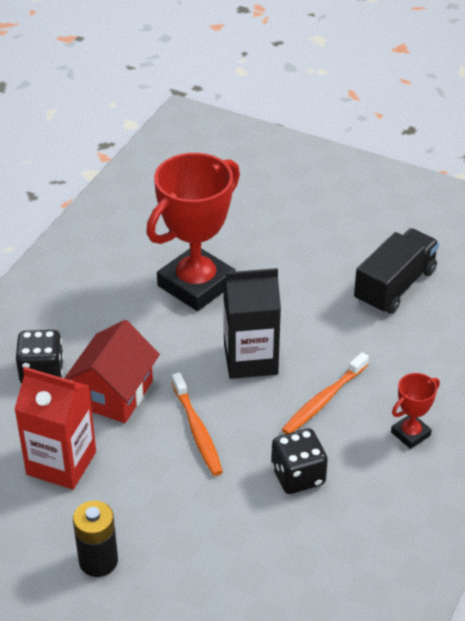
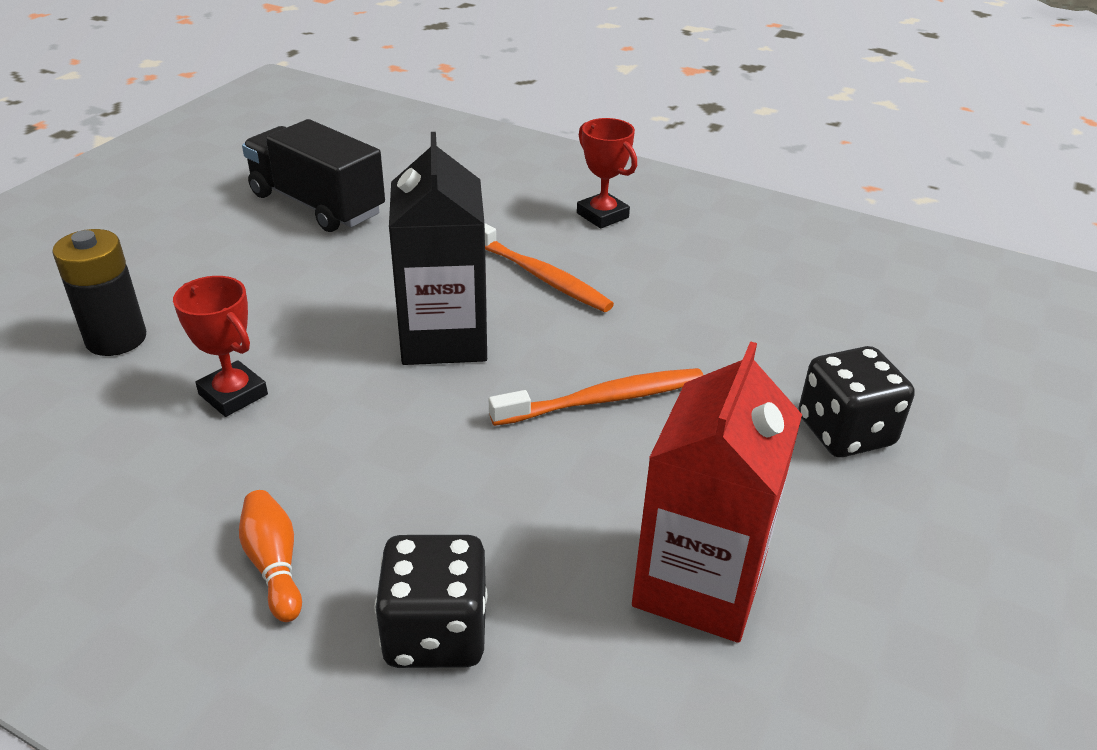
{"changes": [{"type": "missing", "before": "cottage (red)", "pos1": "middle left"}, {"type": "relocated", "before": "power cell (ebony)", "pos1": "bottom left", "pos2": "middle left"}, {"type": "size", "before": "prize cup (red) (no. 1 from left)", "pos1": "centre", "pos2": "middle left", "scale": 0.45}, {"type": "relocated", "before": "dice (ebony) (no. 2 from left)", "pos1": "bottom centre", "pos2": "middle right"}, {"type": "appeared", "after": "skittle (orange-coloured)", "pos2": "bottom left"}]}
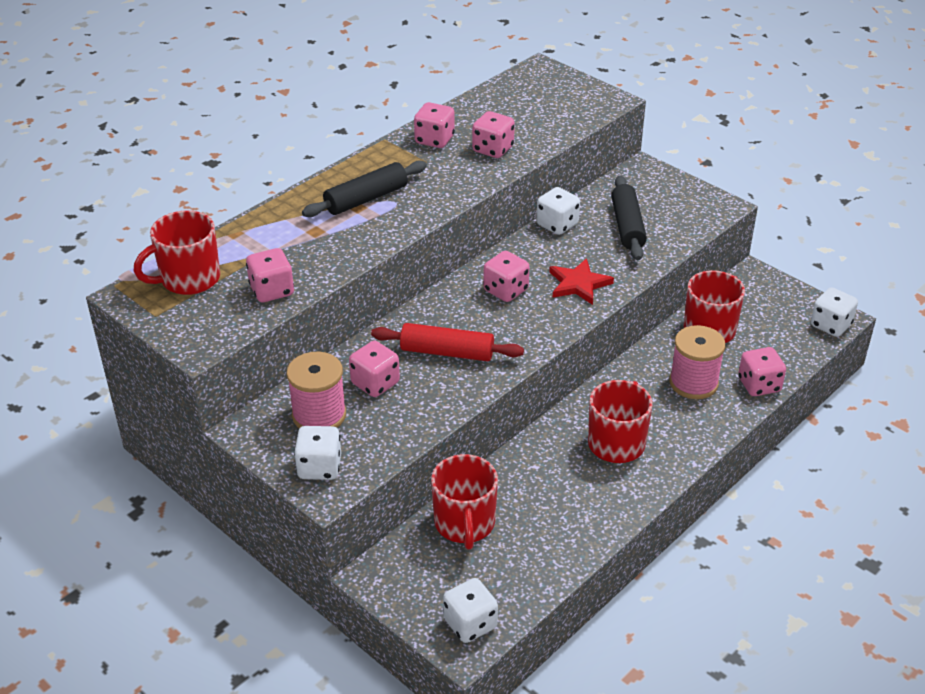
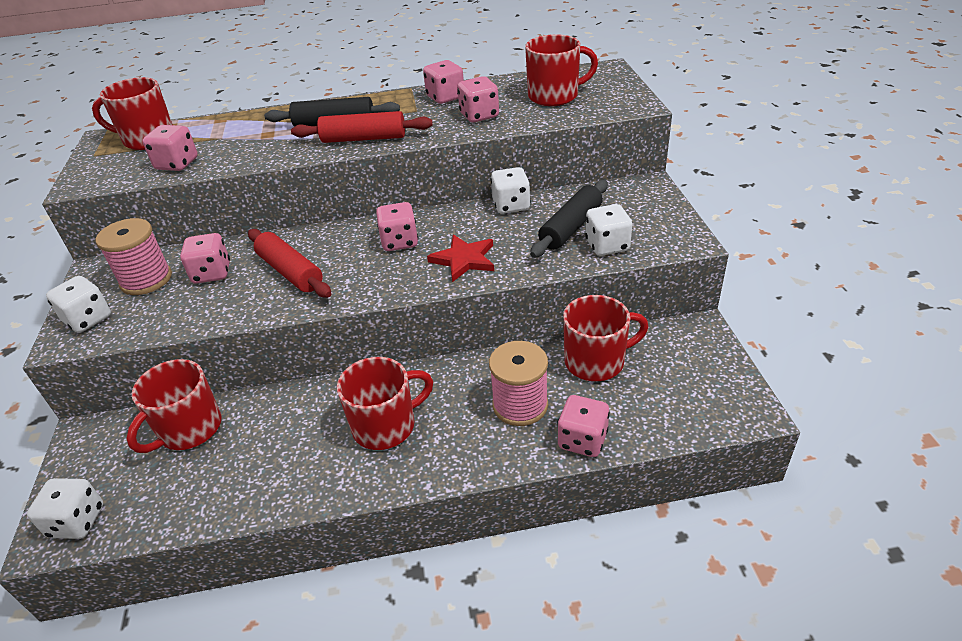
{"changes": [{"type": "relocated", "before": "dice (pure white) (no. 4 from left)", "pos1": "middle right", "pos2": "centre"}, {"type": "appeared", "after": "rolling pin (red) (no. 2 from left)", "pos2": "top centre"}, {"type": "appeared", "after": "coffee mug (red) (no. 4 from left)", "pos2": "top centre"}]}
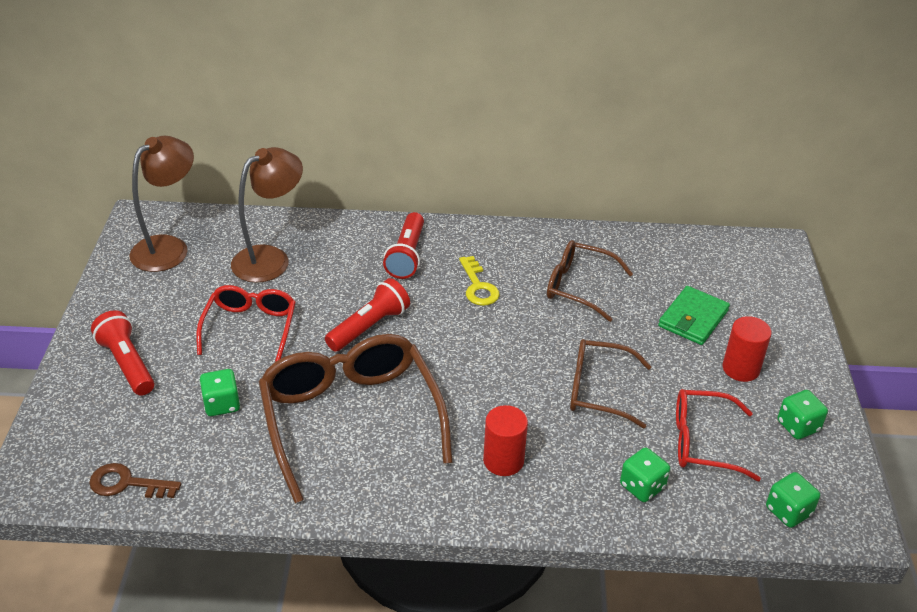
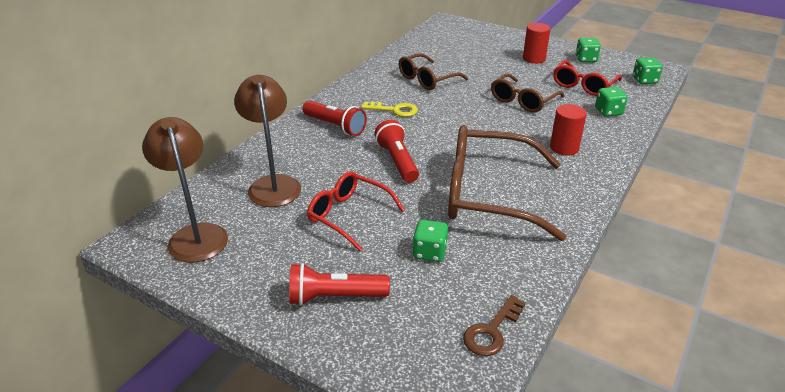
{"changes": [{"type": "missing", "before": "wallet (green)", "pos1": "middle right"}]}
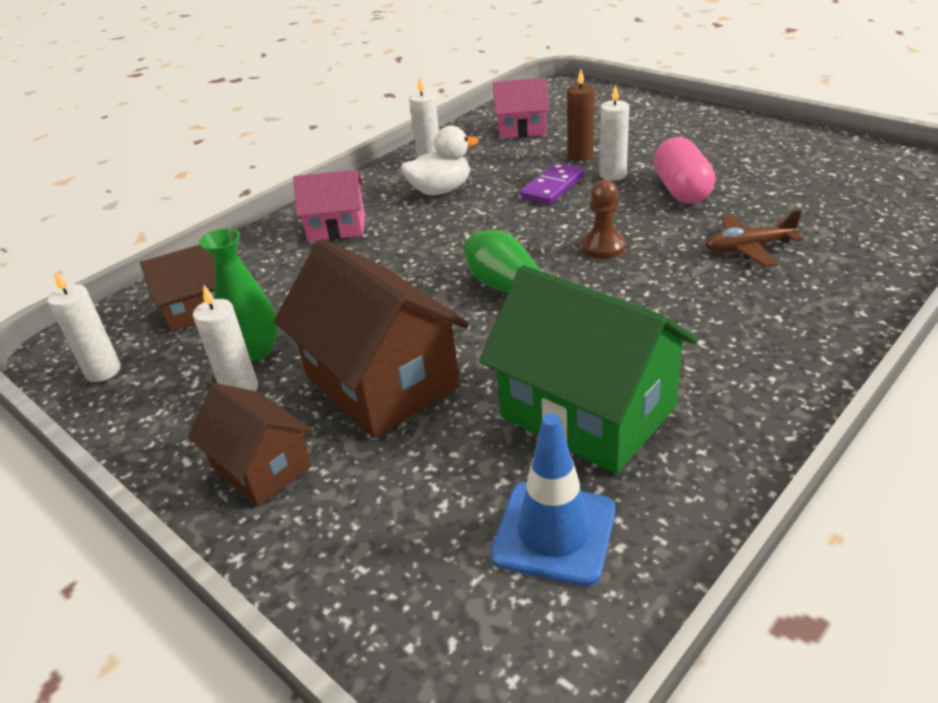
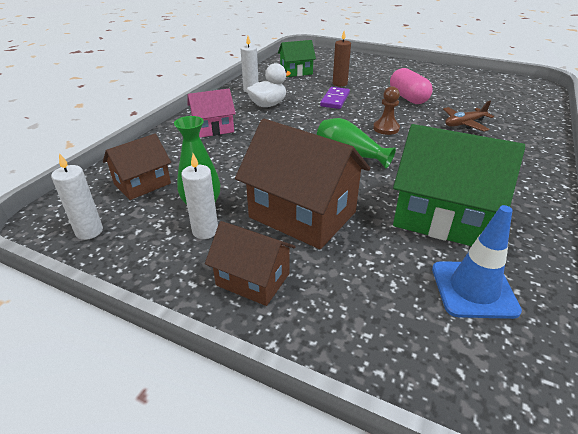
{"changes": [{"type": "colour", "before": "cottage (rosy) (no. 2 from left)", "after": "cottage (green) (no. 1 from left)", "pos1": "top centre", "pos2": "top centre"}, {"type": "missing", "before": "candle (pure white) (no. 4 from left)", "pos1": "top centre"}]}
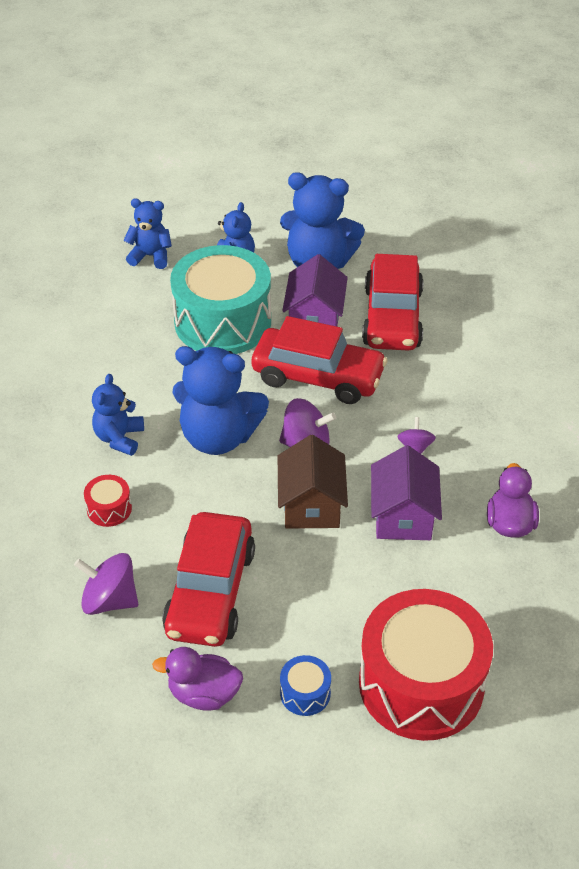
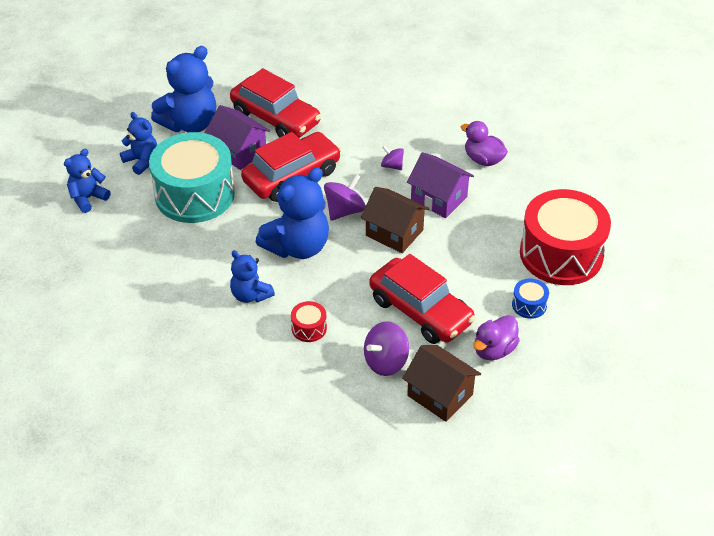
{"changes": [{"type": "appeared", "after": "cottage (russet) (no. 2 from left)", "pos2": "bottom centre"}]}
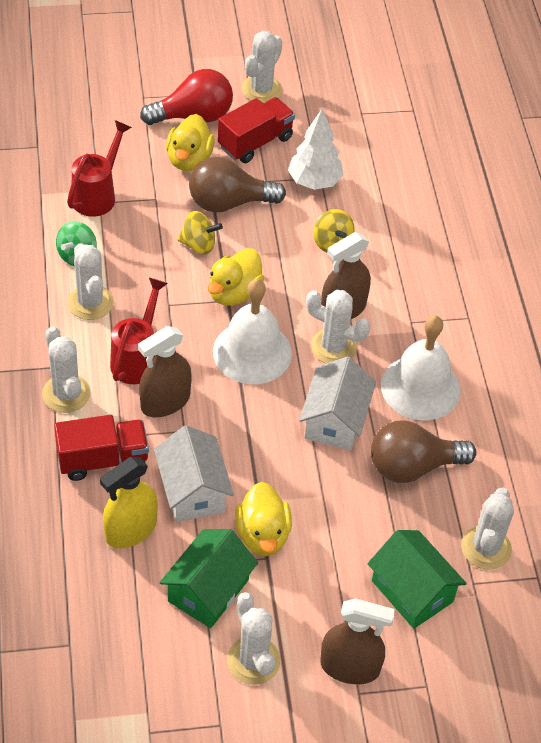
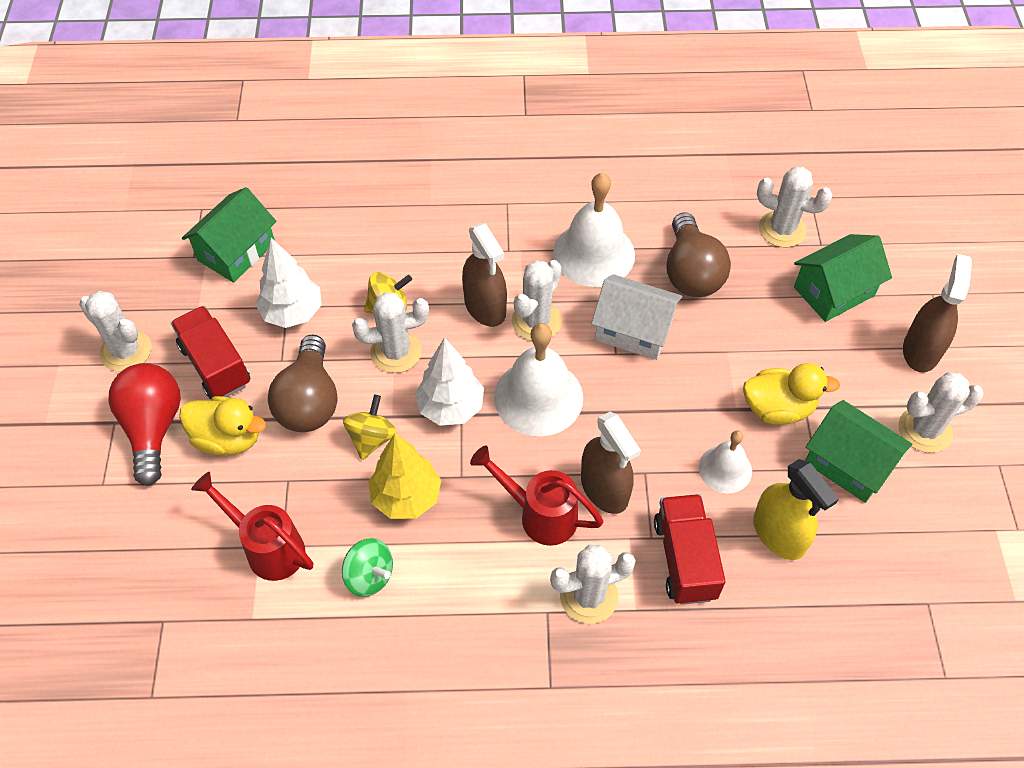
{"changes": [{"type": "relocated", "before": "saguaro cactus (pure white) (no. 2 from left)", "pos1": "middle left", "pos2": "centre"}, {"type": "exchanged", "before": "cottage (pure white) (no. 1 from left)", "after": "hand bell (pure white) (no. 3 from left)", "pos1": "centre", "pos2": "middle right"}, {"type": "exchanged", "before": "toy duck (golden) (no. 2 from left)", "after": "toy tree (pure white) (no. 2 from left)", "pos1": "centre", "pos2": "centre"}, {"type": "appeared", "after": "cottage (green) (no. 1 from left)", "pos2": "top left"}, {"type": "appeared", "after": "toy tree (golden)", "pos2": "centre"}]}
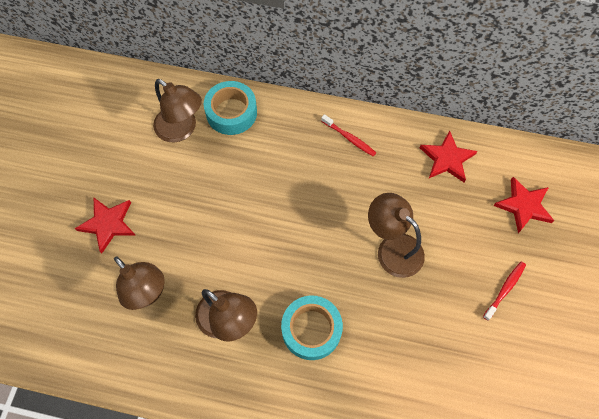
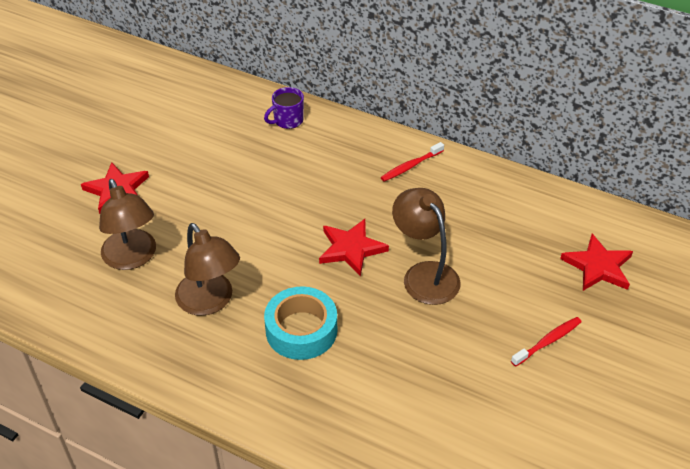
{"changes": [{"type": "missing", "before": "reading lamp (russet) (no. 2 from left)", "pos1": "top left"}, {"type": "exchanged", "before": "sticky tape (turquoise) (no. 1 from left)", "after": "coffee mug (royal purple)", "pos1": "top centre", "pos2": "top centre"}, {"type": "spun", "before": "dental brush (red) (no. 1 from left)", "pos1": "top centre", "pos2": "centre", "turn": 90}, {"type": "relocated", "before": "star shape (red) (no. 2 from left)", "pos1": "middle right", "pos2": "centre"}]}
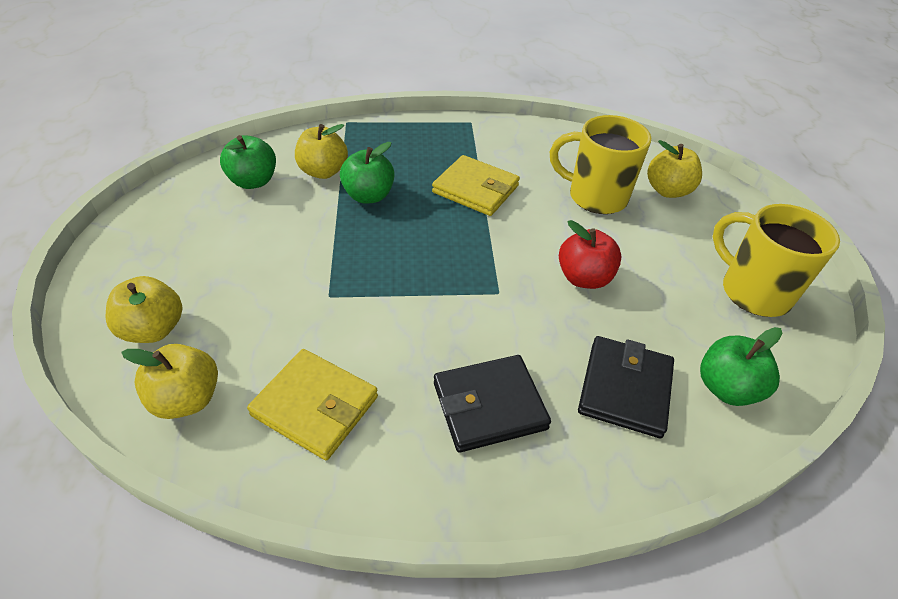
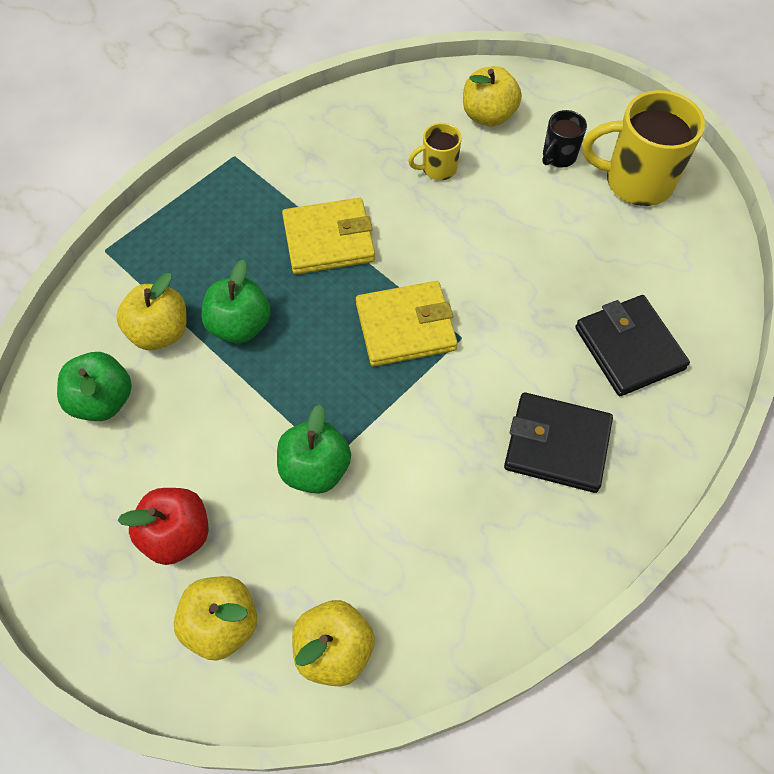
{"changes": [{"type": "relocated", "before": "wallet (golden) (no. 1 from left in the first image)", "after": "wallet (golden) (no. 2 from left)", "pos1": "bottom centre", "pos2": "centre"}, {"type": "spun", "before": "wallet (ebony) (no. 1 from left)", "pos1": "bottom centre", "pos2": "middle right", "turn": 75}, {"type": "size", "before": "coffee mug (golden) (no. 1 from left)", "pos1": "top right", "pos2": "top centre", "scale": 0.52}, {"type": "relocated", "before": "toy apple (red)", "pos1": "centre", "pos2": "bottom left"}, {"type": "relocated", "before": "toy apple (green) (no. 3 from left)", "pos1": "middle right", "pos2": "centre"}, {"type": "appeared", "after": "coffee mug (ebony)", "pos2": "top right"}]}
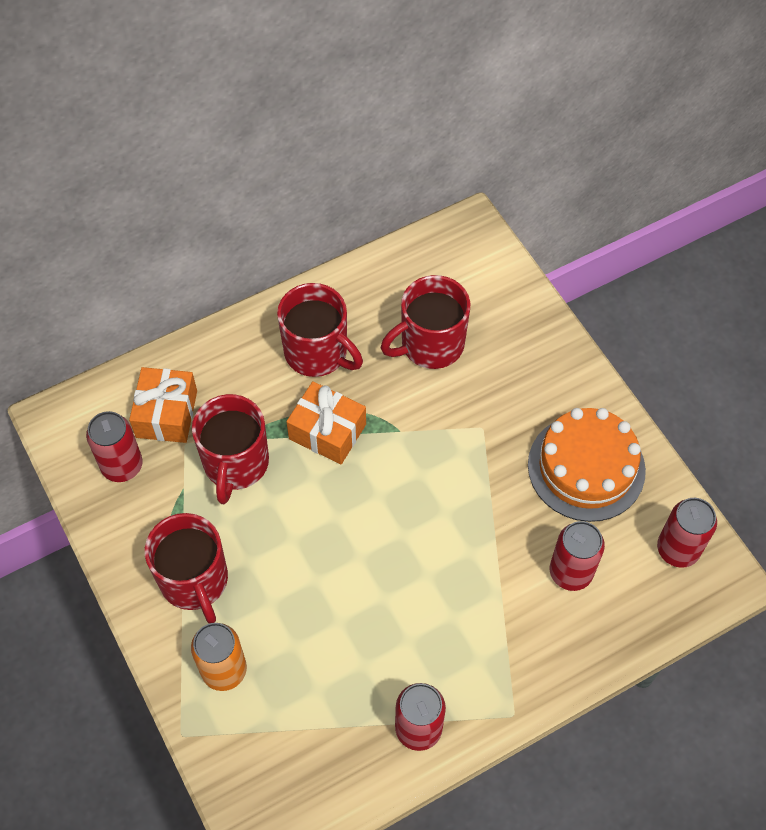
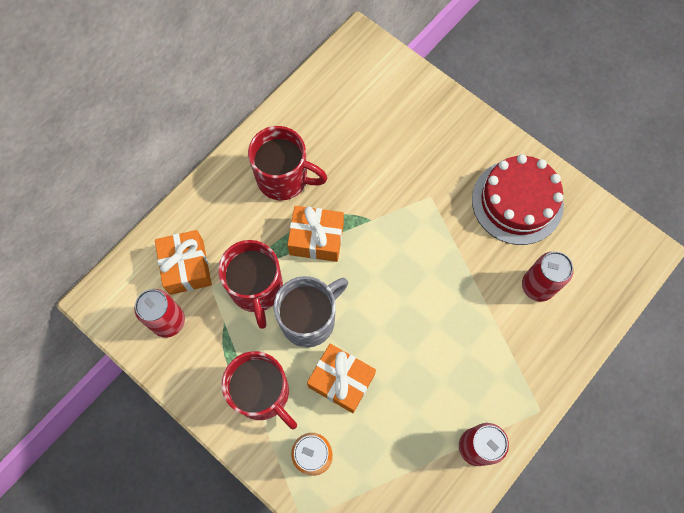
{"changes": [{"type": "missing", "before": "coffee mug (red) (no. 4 from left)", "pos1": "centre"}, {"type": "colour", "before": "layer cake (orange-coloured)", "after": "layer cake (red)", "pos1": "middle right", "pos2": "middle right"}, {"type": "missing", "before": "can (red) (no. 4 from left)", "pos1": "middle right"}, {"type": "appeared", "after": "coffee mug (gray)", "pos2": "centre"}, {"type": "appeared", "after": "wrapped gift (orange-coloured) (no. 3 from left)", "pos2": "bottom centre"}]}
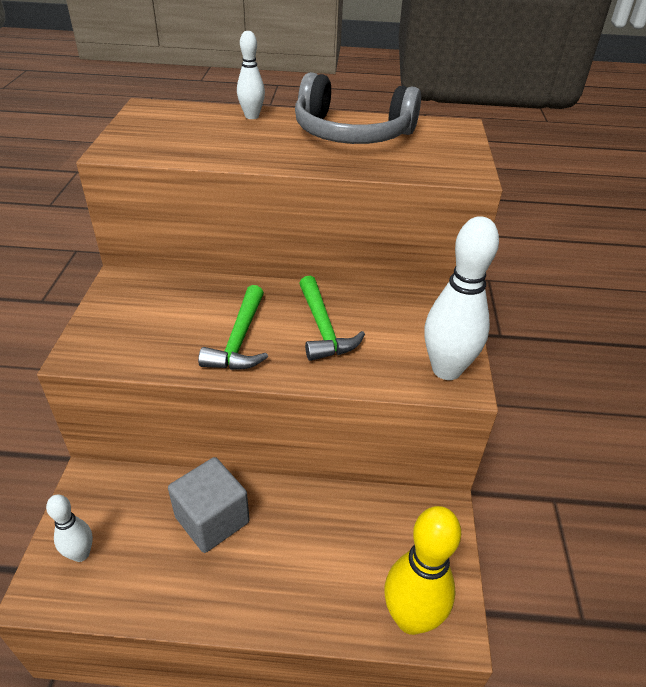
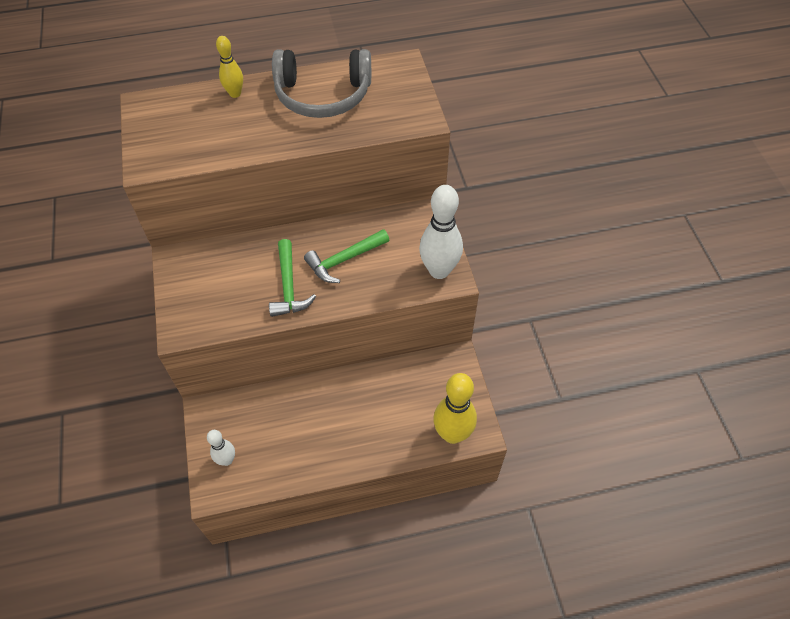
{"changes": [{"type": "missing", "before": "block (gray)", "pos1": "bottom left"}, {"type": "colour", "before": "skittle (pure white) (no. 2 from left)", "after": "skittle (golden) (no. 1 from left)", "pos1": "top centre", "pos2": "top left"}, {"type": "spun", "before": "hammer (green) (no. 2 from left)", "pos1": "centre", "pos2": "centre", "turn": 90}]}
